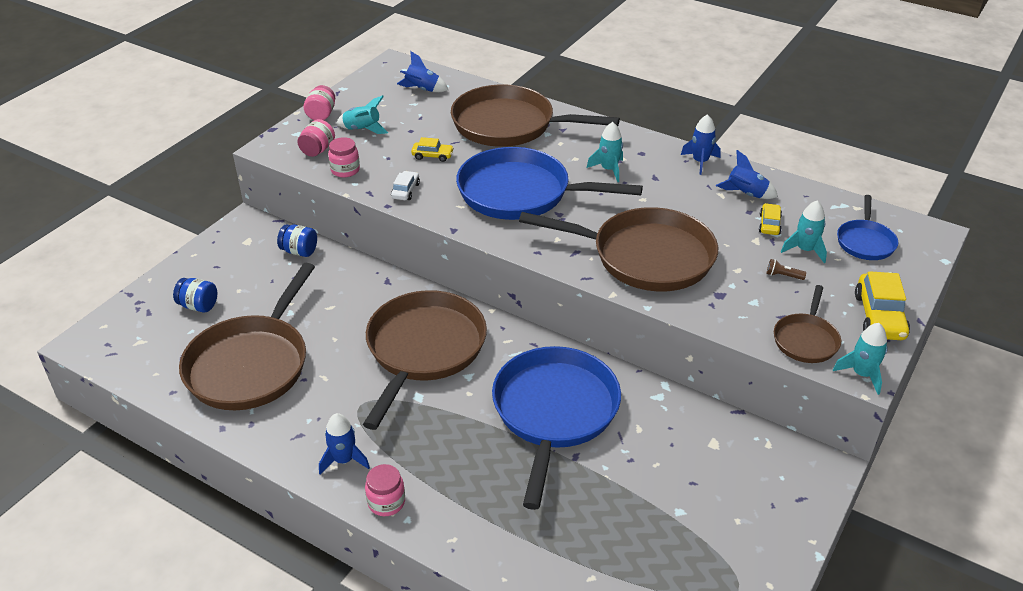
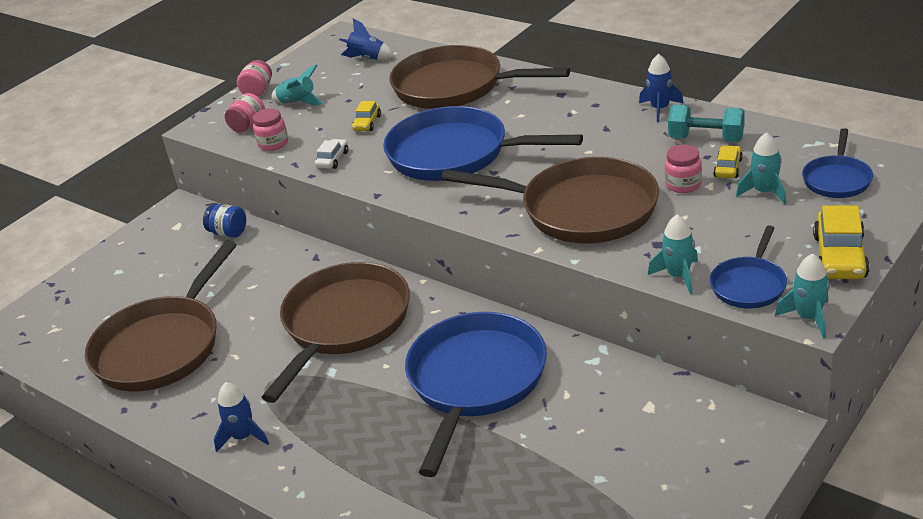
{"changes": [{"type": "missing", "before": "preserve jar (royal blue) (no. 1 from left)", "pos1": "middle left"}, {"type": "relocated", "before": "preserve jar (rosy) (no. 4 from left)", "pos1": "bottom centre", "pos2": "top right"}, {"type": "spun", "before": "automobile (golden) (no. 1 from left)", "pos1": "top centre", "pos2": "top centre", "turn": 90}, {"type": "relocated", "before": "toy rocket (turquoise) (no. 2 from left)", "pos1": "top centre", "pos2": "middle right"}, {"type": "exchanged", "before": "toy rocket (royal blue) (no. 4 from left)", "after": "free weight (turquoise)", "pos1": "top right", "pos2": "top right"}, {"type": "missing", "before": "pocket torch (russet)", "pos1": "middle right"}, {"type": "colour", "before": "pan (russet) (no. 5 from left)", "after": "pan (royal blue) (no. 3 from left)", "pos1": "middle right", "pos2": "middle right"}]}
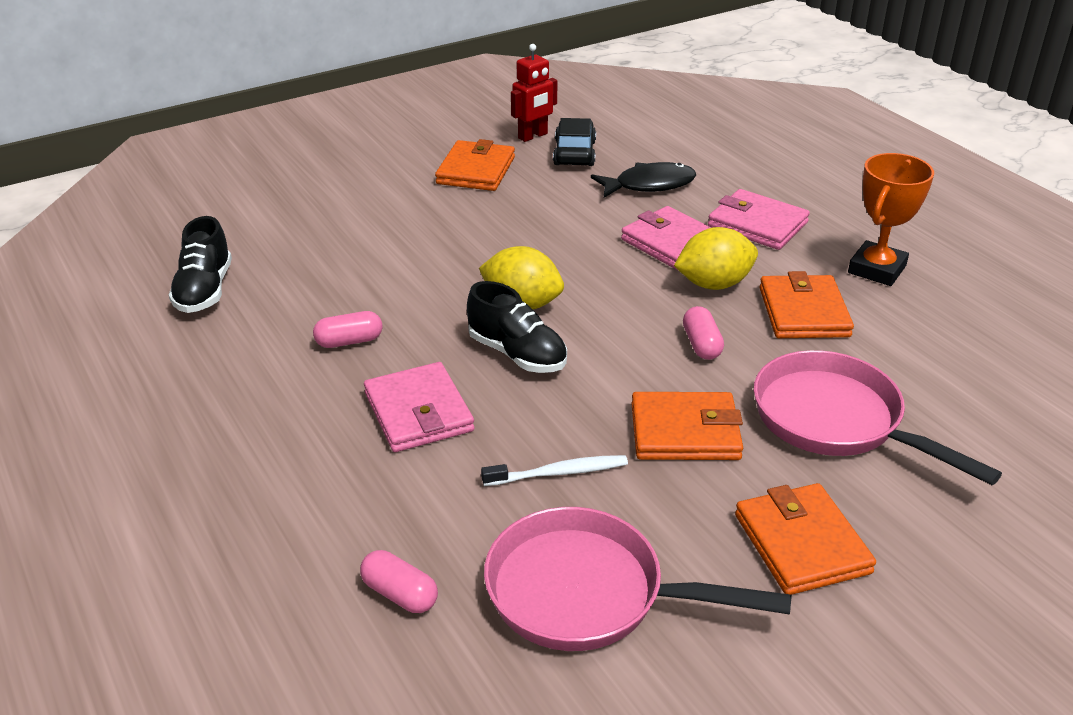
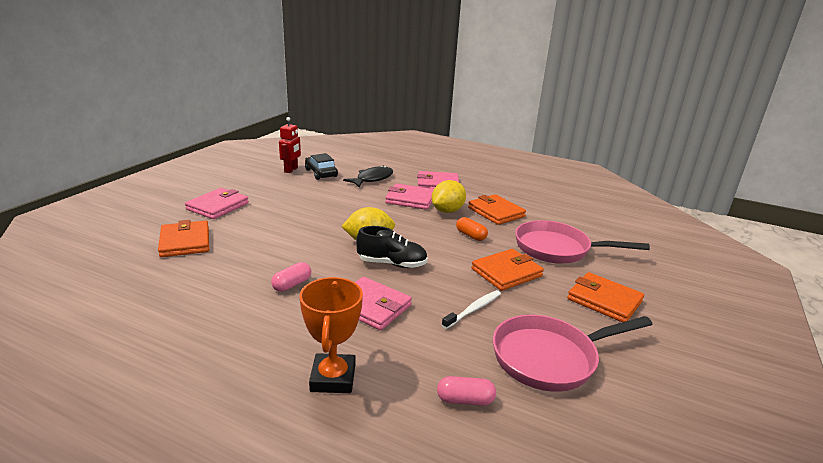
{"changes": [{"type": "missing", "before": "sneaker (ebony) (no. 1 from left)", "pos1": "middle left"}, {"type": "relocated", "before": "wallet (orange-coloured) (no. 1 from left)", "pos1": "top centre", "pos2": "middle left"}, {"type": "colour", "before": "pill (rosy) (no. 3 from left)", "after": "pill (orange-coloured)", "pos1": "centre", "pos2": "centre"}, {"type": "relocated", "before": "prize cup (orange-coloured)", "pos1": "top right", "pos2": "bottom centre"}, {"type": "appeared", "after": "wallet (rosy) (no. 1 from left)", "pos2": "middle left"}]}
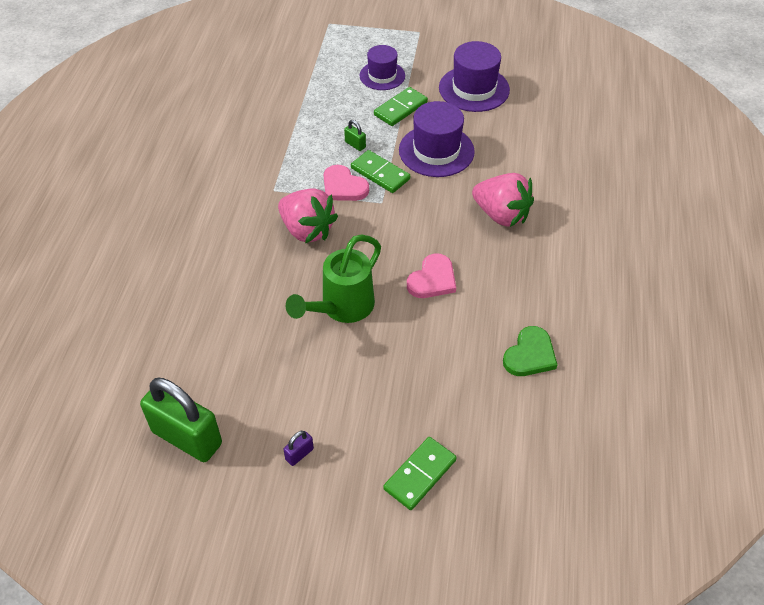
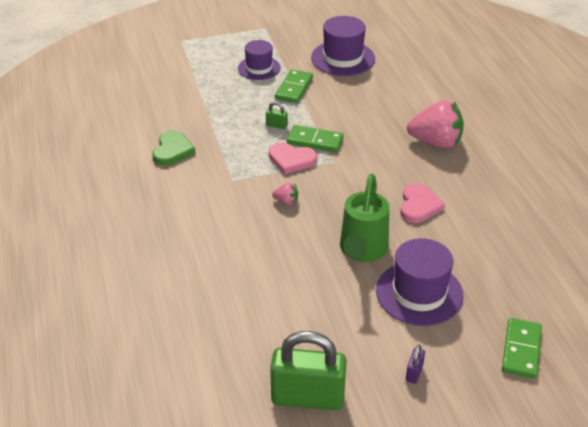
{"changes": [{"type": "size", "before": "toy strawberry (rosy) (no. 1 from left)", "pos1": "centre", "pos2": "centre", "scale": 0.44}, {"type": "relocated", "before": "tall hat (royal purple) (no. 2 from left in the first image)", "after": "tall hat (royal purple) (no. 3 from left)", "pos1": "top centre", "pos2": "middle right"}, {"type": "relocated", "before": "heart shape (green)", "pos1": "middle right", "pos2": "middle left"}]}
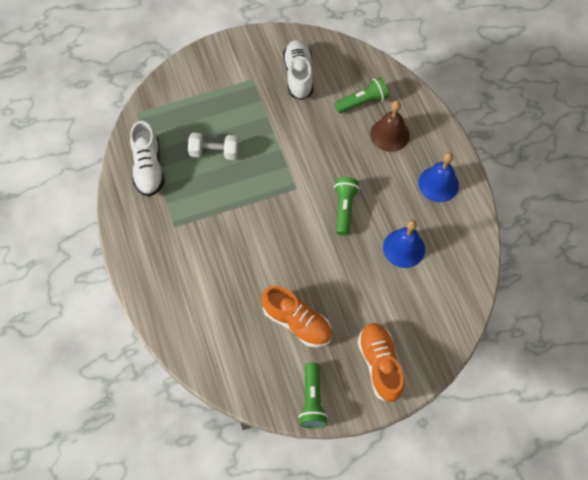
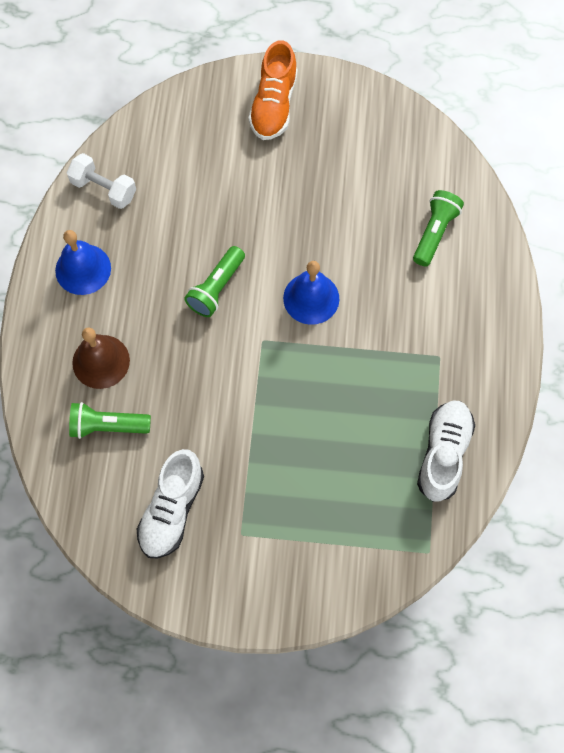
{"changes": [{"type": "relocated", "before": "free weight (pure white)", "pos1": "top centre", "pos2": "top left"}, {"type": "missing", "before": "sneaker (orange-coloured) (no. 1 from left)", "pos1": "centre"}, {"type": "relocated", "before": "pocket torch (green) (no. 1 from left in the first image)", "after": "pocket torch (green) (no. 3 from left)", "pos1": "bottom centre", "pos2": "top right"}, {"type": "relocated", "before": "hand bell (royal blue) (no. 1 from left in the first image)", "after": "hand bell (royal blue) (no. 2 from left)", "pos1": "middle right", "pos2": "centre"}]}
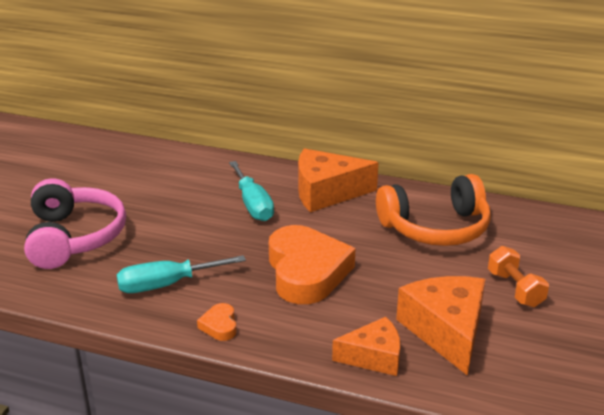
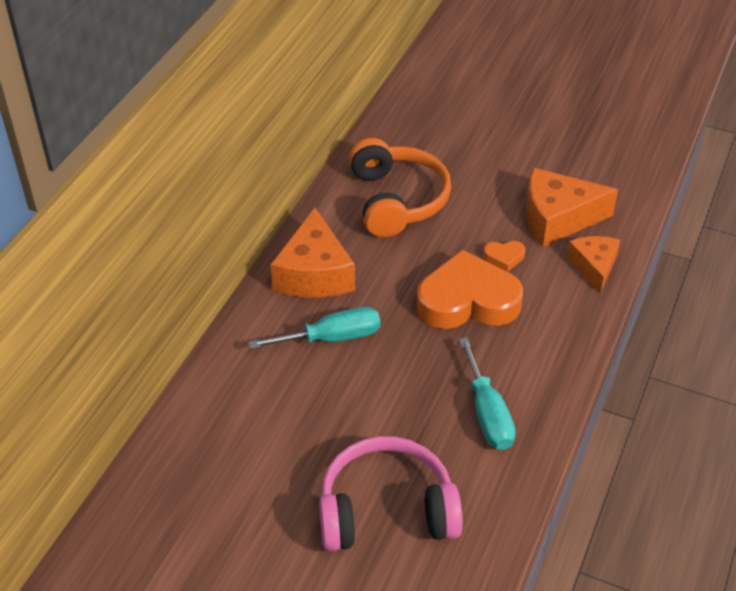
{"changes": [{"type": "relocated", "before": "heart shape (orange-coloured) (no. 1 from left in the first image)", "after": "heart shape (orange-coloured) (no. 2 from left)", "pos1": "bottom centre", "pos2": "middle right"}, {"type": "missing", "before": "free weight (orange-coloured)", "pos1": "middle right"}]}
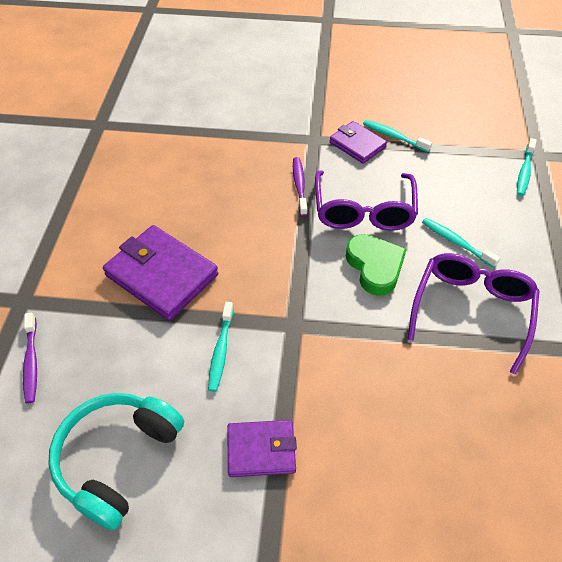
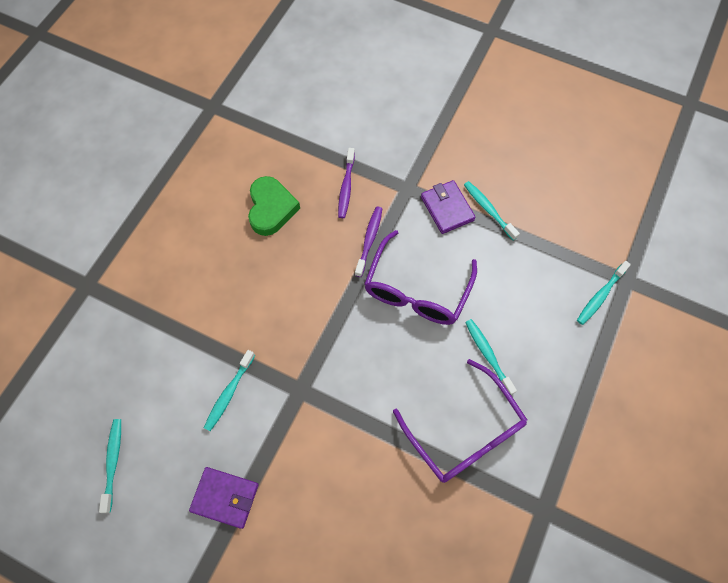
{"changes": [{"type": "relocated", "before": "dental brush (royal purple) (no. 1 from left)", "pos1": "middle left", "pos2": "top centre"}, {"type": "exchanged", "before": "over-ear headphones (turquoise)", "after": "dental brush (turquoise) (no. 1 from left)", "pos1": "bottom left", "pos2": "bottom left"}, {"type": "missing", "before": "wallet (royal purple) (no. 1 from left)", "pos1": "middle left"}, {"type": "relocated", "before": "heart shape (green)", "pos1": "middle right", "pos2": "centre"}, {"type": "spun", "before": "glasses (royal purple) (no. 2 from left)", "pos1": "middle right", "pos2": "bottom centre", "turn": 105}]}
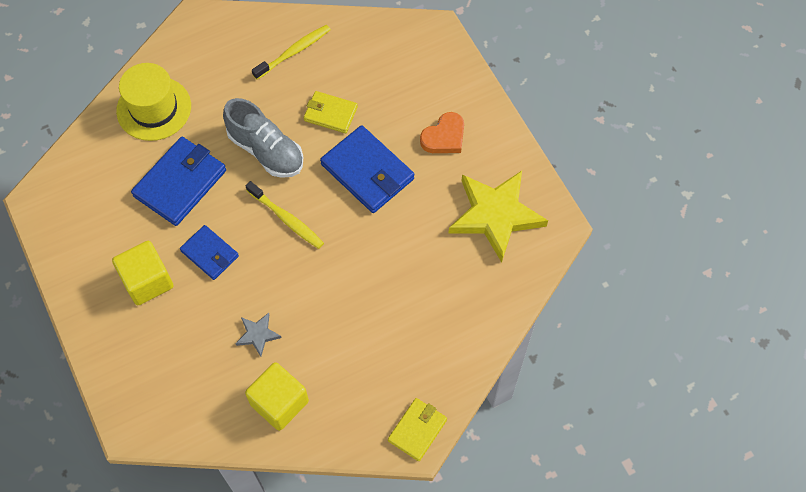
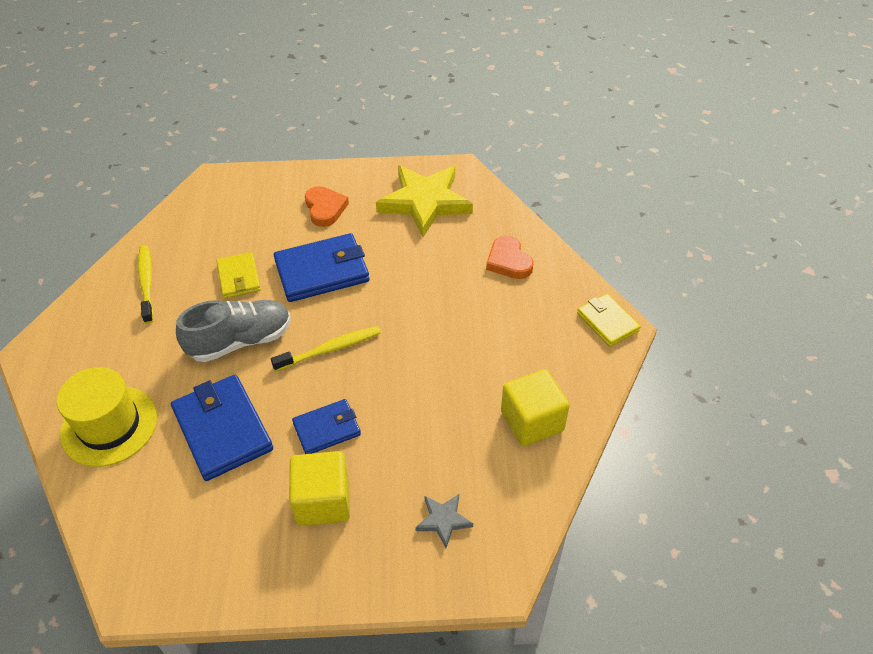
{"changes": [{"type": "relocated", "before": "star shape (gray)", "pos1": "bottom left", "pos2": "bottom centre"}, {"type": "spun", "before": "wallet (golden) (no. 1 from left)", "pos1": "top centre", "pos2": "middle left", "turn": -60}, {"type": "appeared", "after": "heart shape (orange-coloured) (no. 2 from left)", "pos2": "centre"}]}
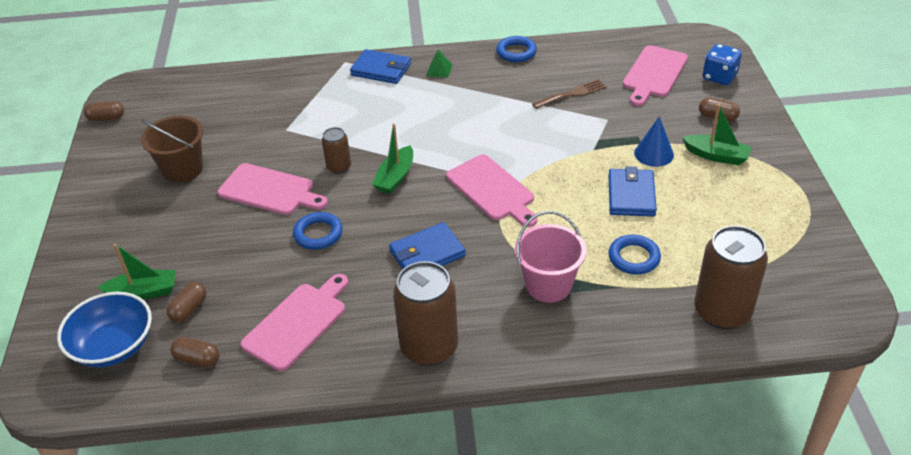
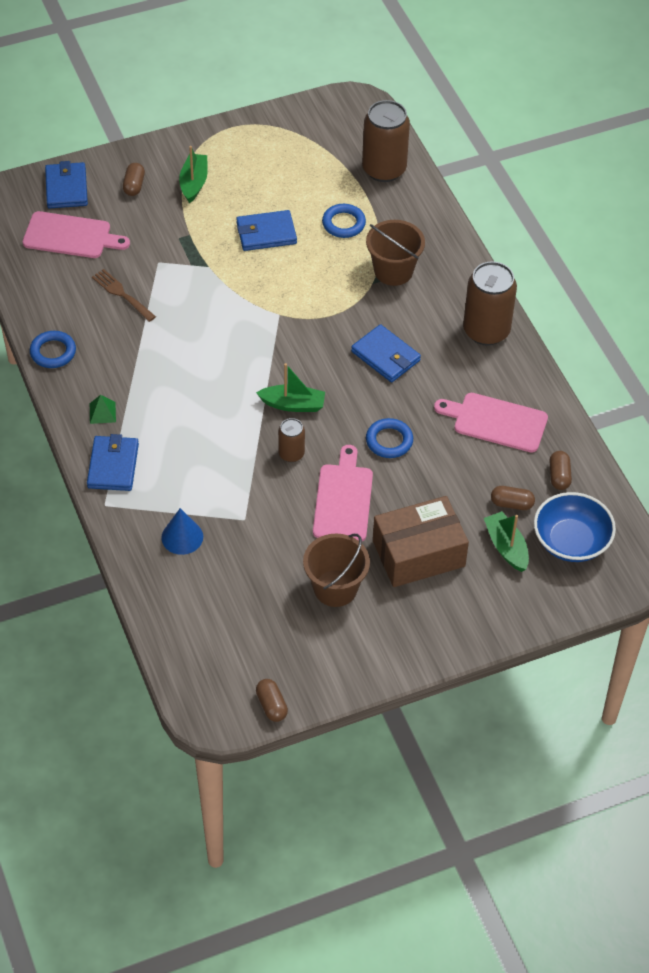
{"changes": [{"type": "missing", "before": "chopping board (rosy) (no. 3 from left)", "pos1": "centre"}, {"type": "colour", "before": "pail (rosy)", "after": "pail (russet) (no. 2 from left)", "pos1": "centre", "pos2": "top centre"}, {"type": "relocated", "before": "cone (royal blue)", "pos1": "top right", "pos2": "middle left"}, {"type": "exchanged", "before": "dice (royal blue)", "after": "wallet (royal blue) (no. 1 from left)", "pos1": "top right", "pos2": "top left"}, {"type": "appeared", "after": "parcel (russet)", "pos2": "centre"}]}
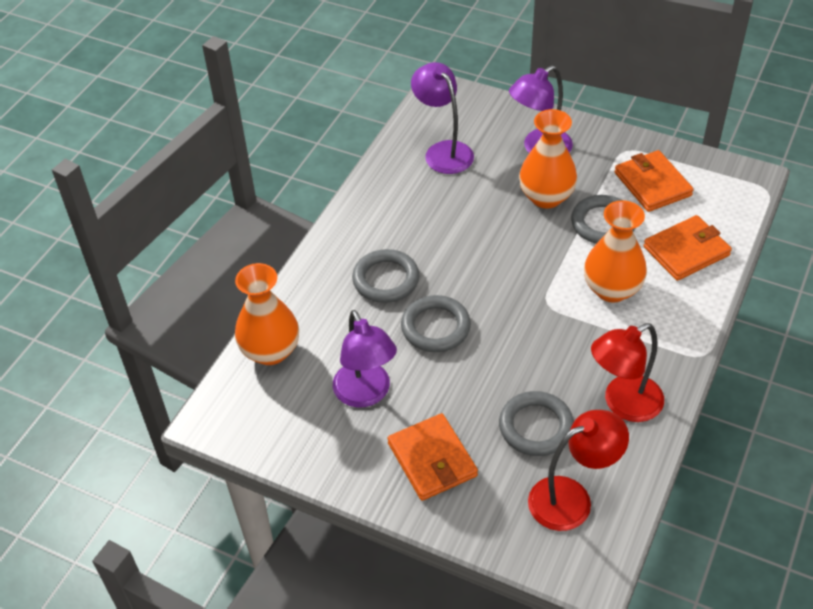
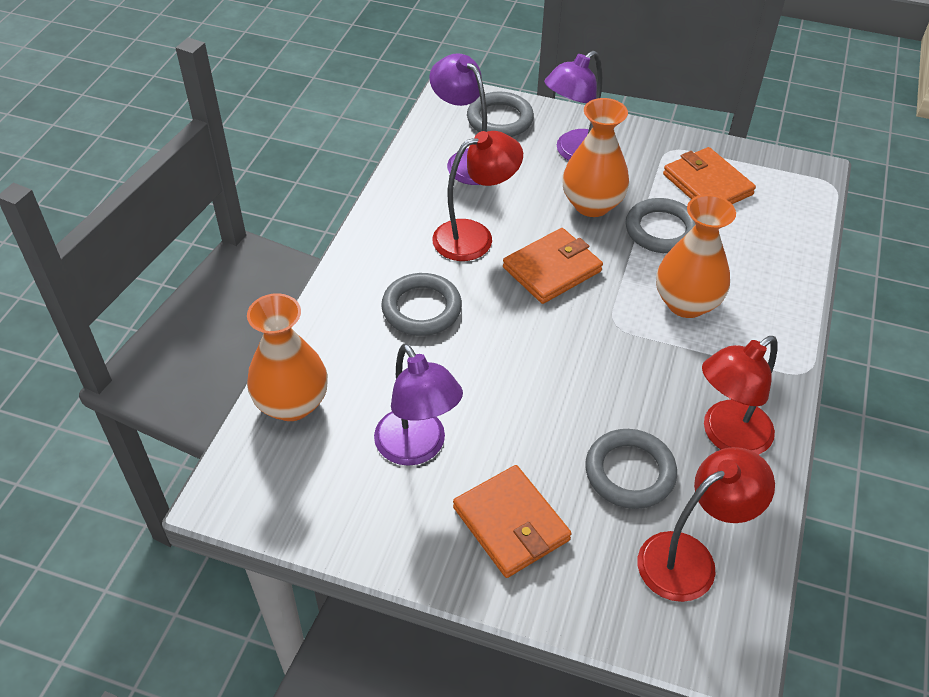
{"changes": [{"type": "relocated", "before": "torus (gray) (no. 2 from left)", "pos1": "centre", "pos2": "top centre"}, {"type": "relocated", "before": "wallet (orange-coloured) (no. 3 from left in the first image)", "after": "wallet (orange-coloured) (no. 2 from left)", "pos1": "middle right", "pos2": "centre"}, {"type": "appeared", "after": "reading lamp (red) (no. 1 from left)", "pos2": "top centre"}]}
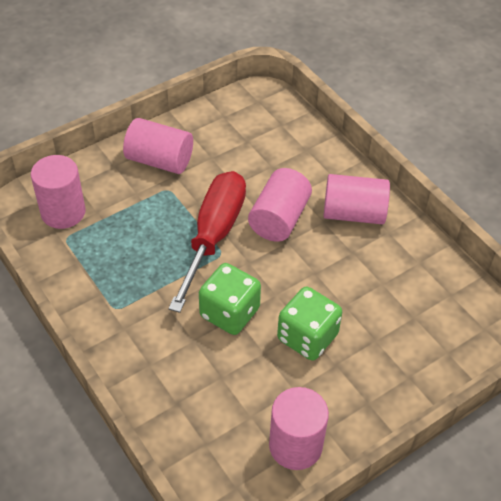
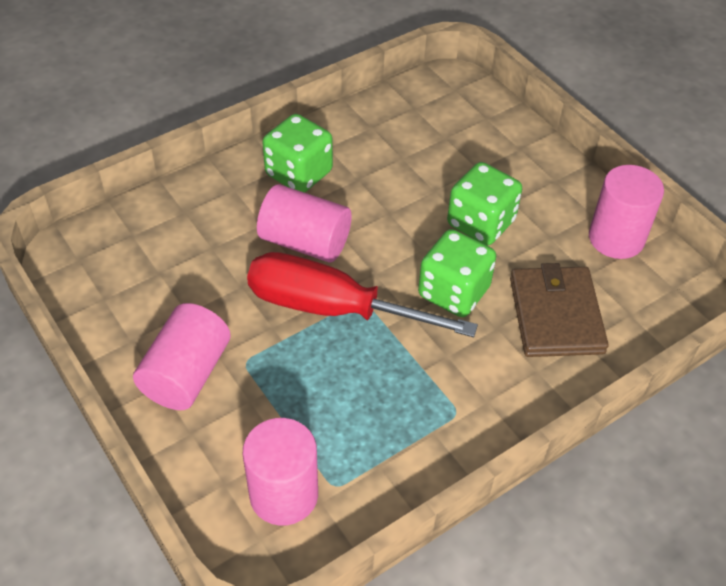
{"changes": [{"type": "exchanged", "before": "solid cylinder (rosy) (no. 5 from left)", "after": "dice (green) (no. 1 from left)", "pos1": "middle right", "pos2": "top centre"}, {"type": "appeared", "after": "wallet (russet)", "pos2": "middle right"}]}
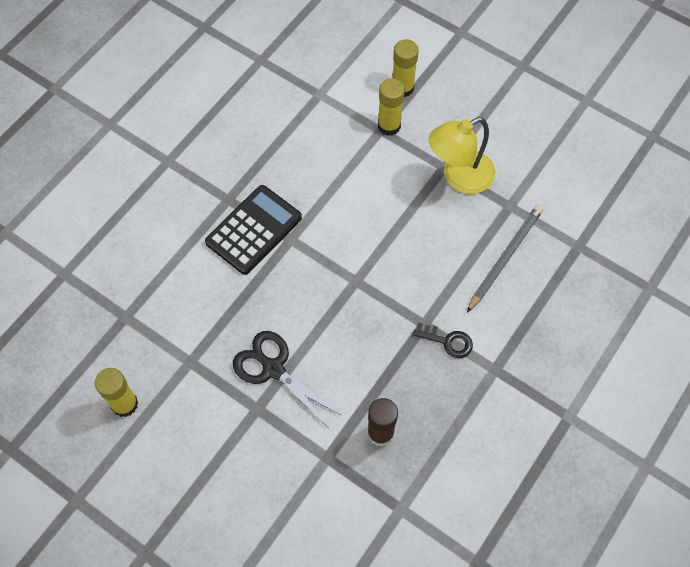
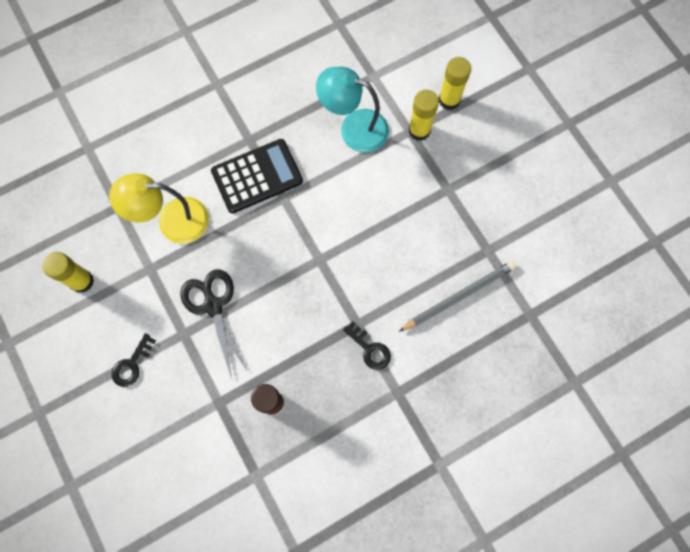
{"changes": [{"type": "relocated", "before": "reading lamp (golden)", "pos1": "top right", "pos2": "middle left"}, {"type": "appeared", "after": "door key (ebony) (no. 1 from left)", "pos2": "middle left"}, {"type": "appeared", "after": "reading lamp (turquoise)", "pos2": "top centre"}]}
